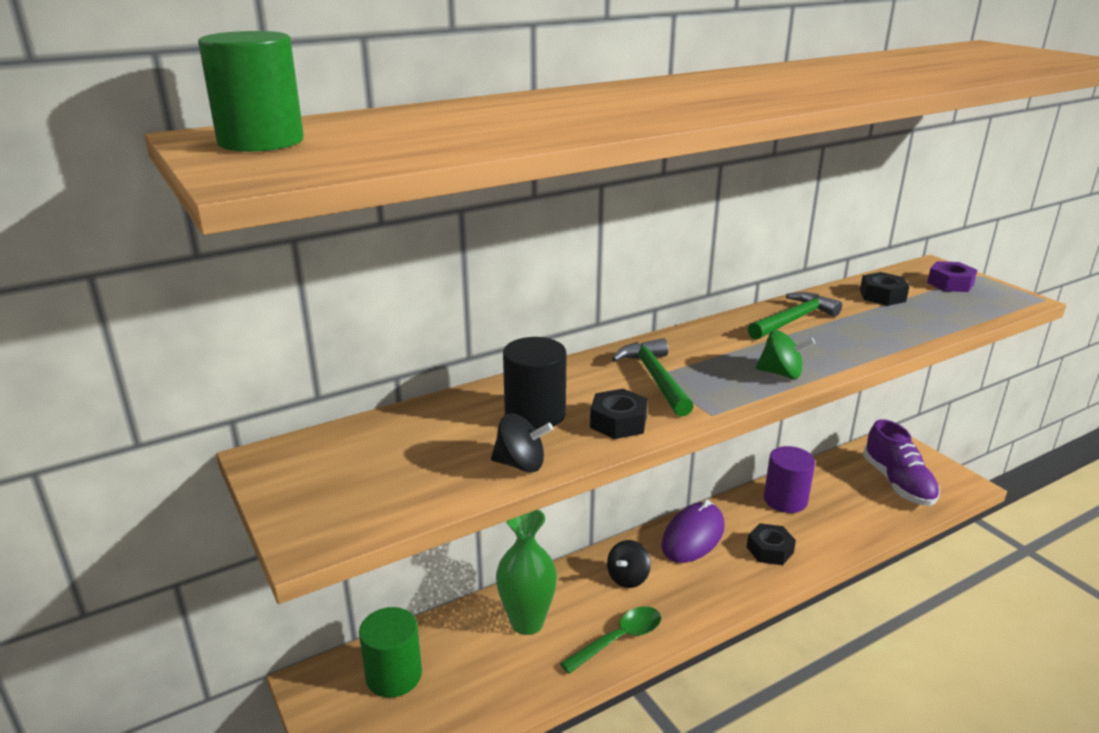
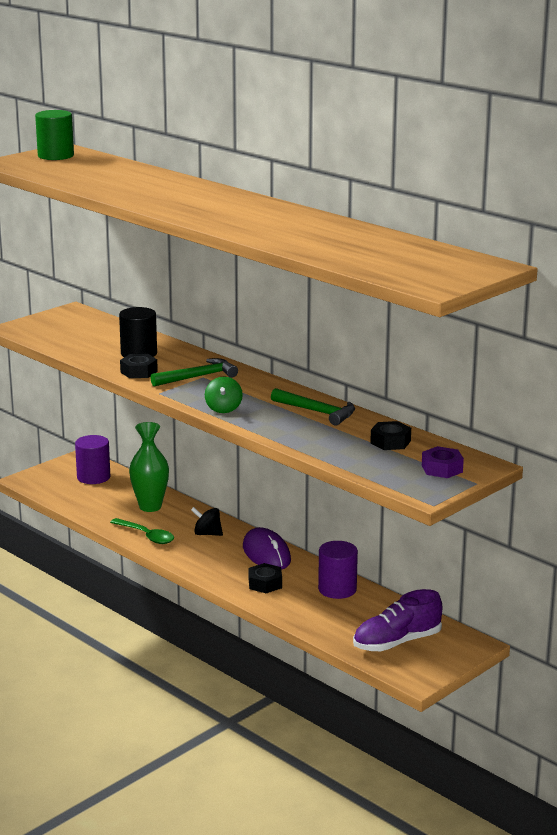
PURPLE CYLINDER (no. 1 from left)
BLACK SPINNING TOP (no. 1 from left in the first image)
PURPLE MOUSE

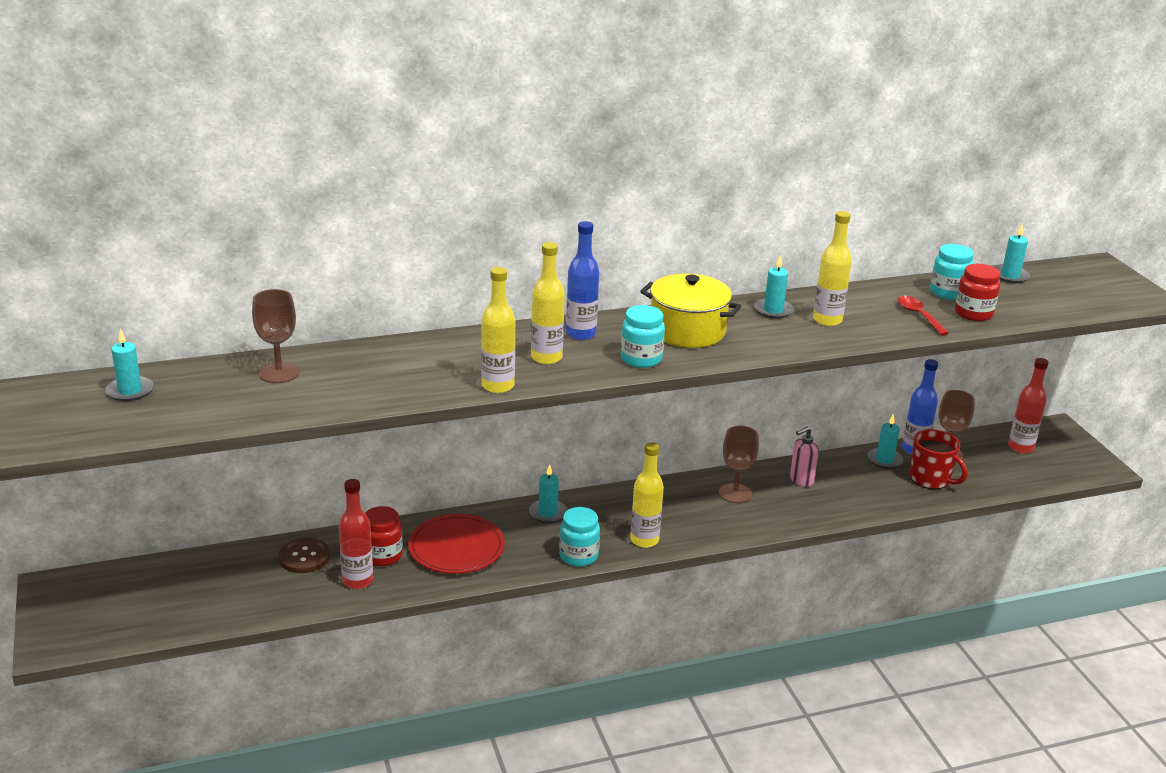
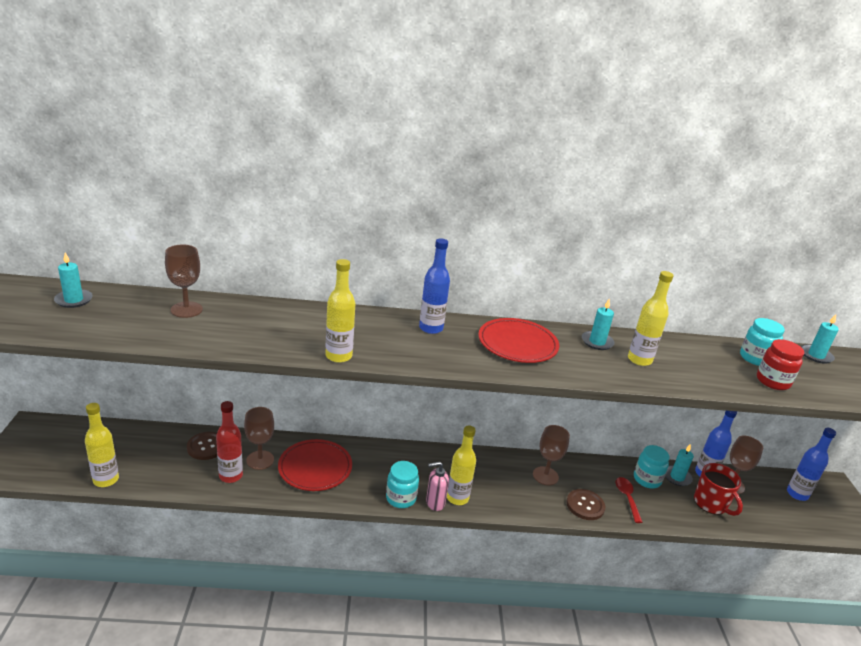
BROWN GOBLET (no. 2 from left)
TURQUOISE CANDLE (no. 2 from left in the first image)
YELLOW BOTTLE (no. 1 from left)
TURQUOISE JAR (no. 2 from left)
RED PLATE (no. 2 from left)
PINK SOAP DISPENSER
RED SPOON
BLUE BOTTLE (no. 3 from left)
BROWN BUTTON (no. 2 from left)

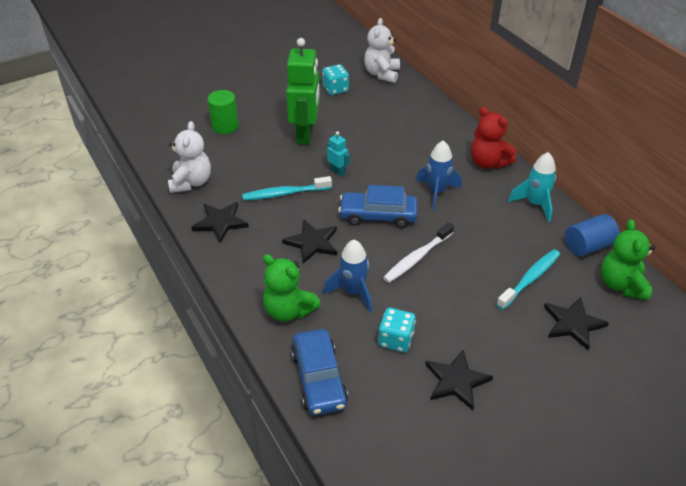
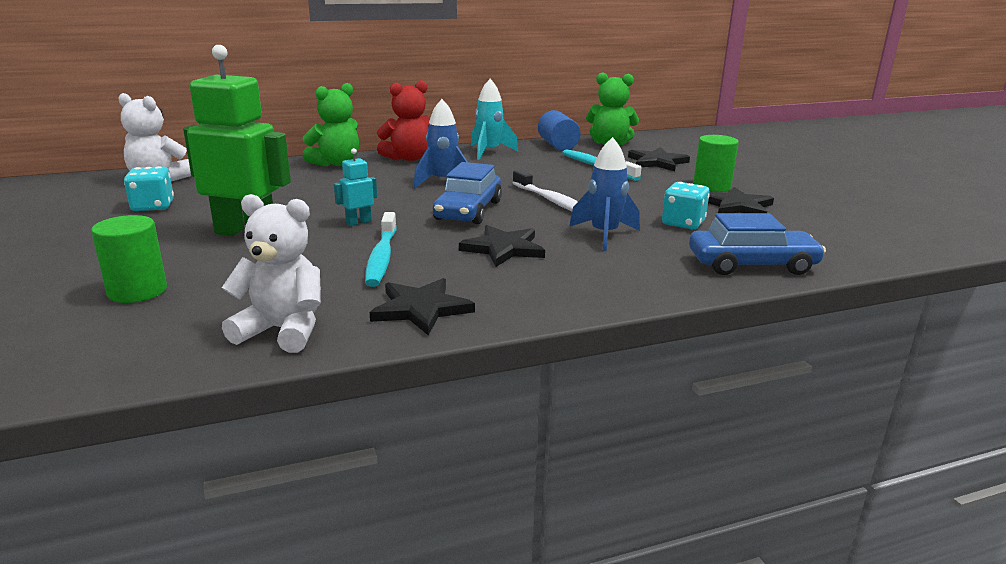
GREEN TEDDY BEAR (no. 1 from left)
GREEN CYLINDER (no. 2 from left)

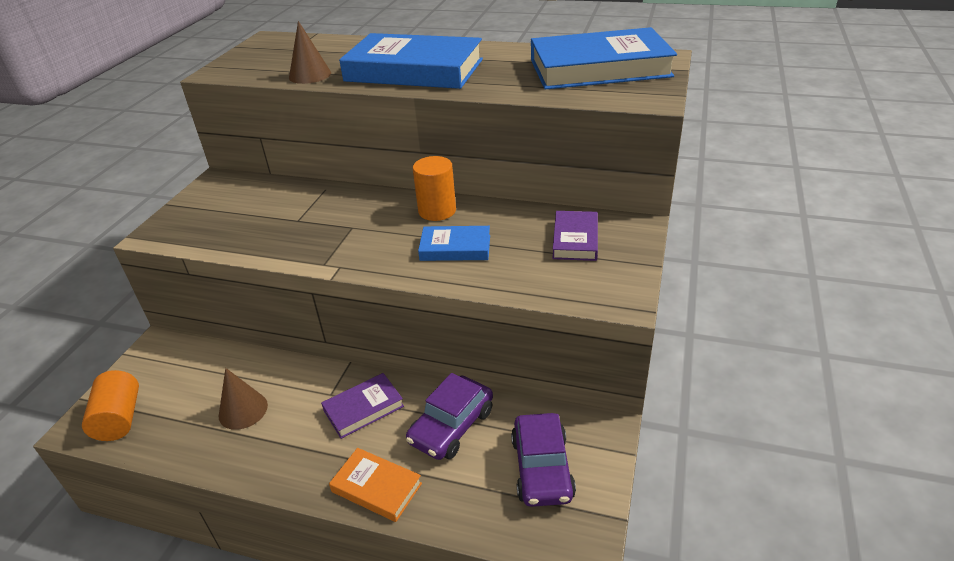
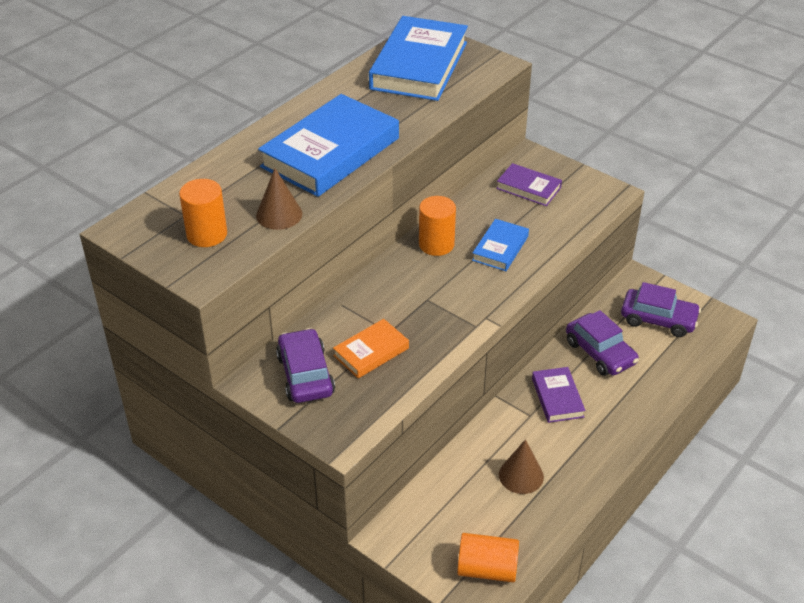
ORANGE BOOK
ORANGE CYLINDER (no. 1 from left)
PURPLE CAR (no. 1 from left)

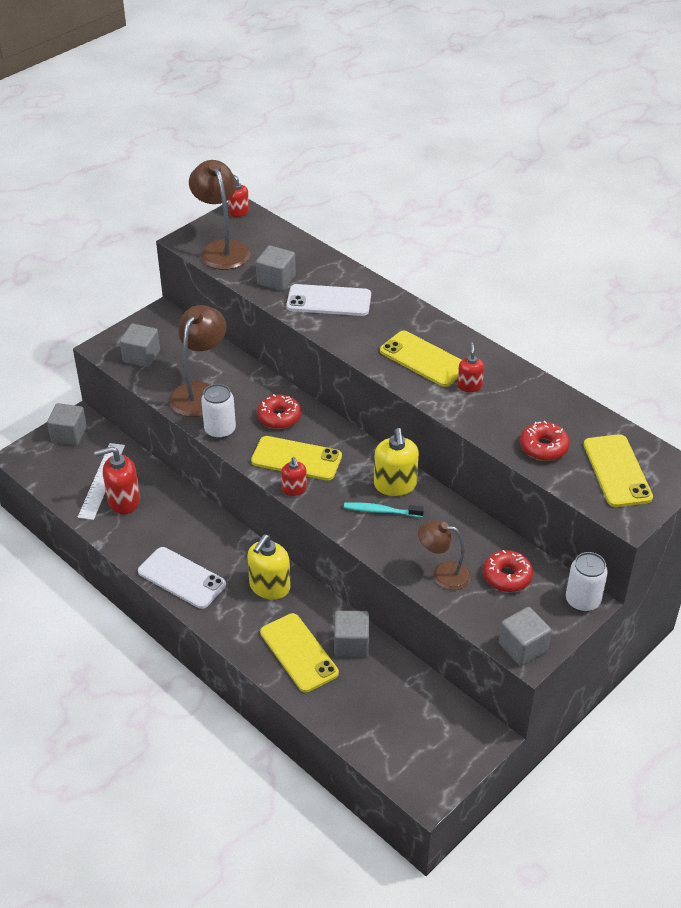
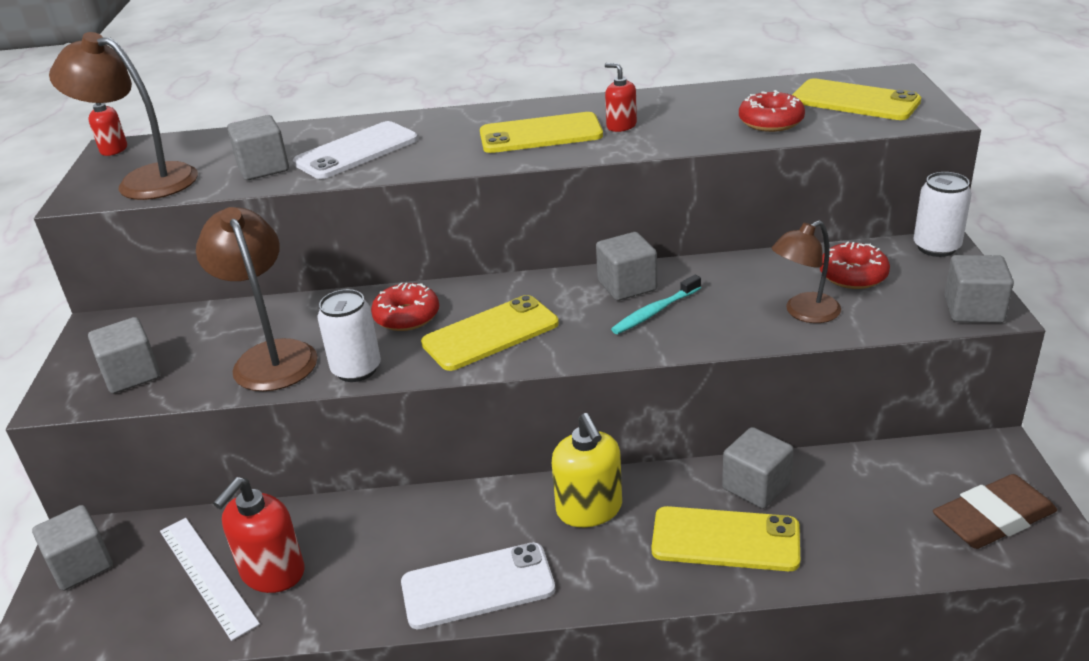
RED SOAP DISPENSER (no. 3 from left in the first image)
GREY CUBE (no. 4 from left)
BROWN ERASER

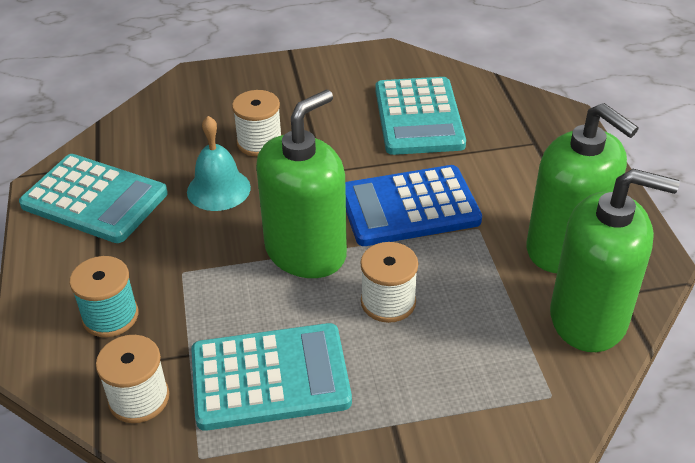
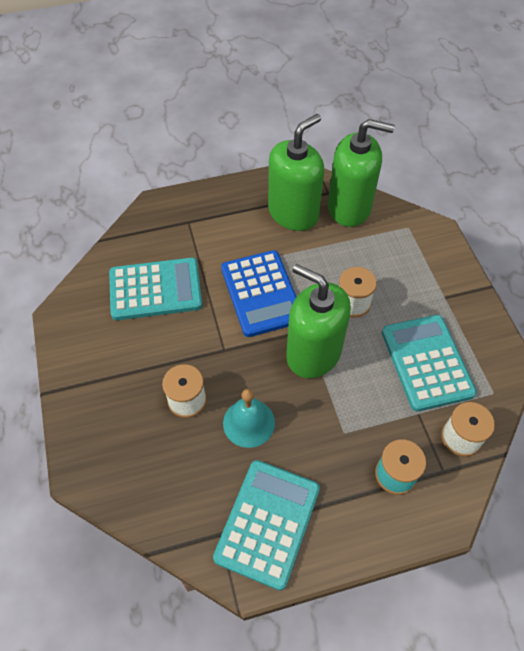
GREEN SOAP DISPENSER (no. 3 from left)

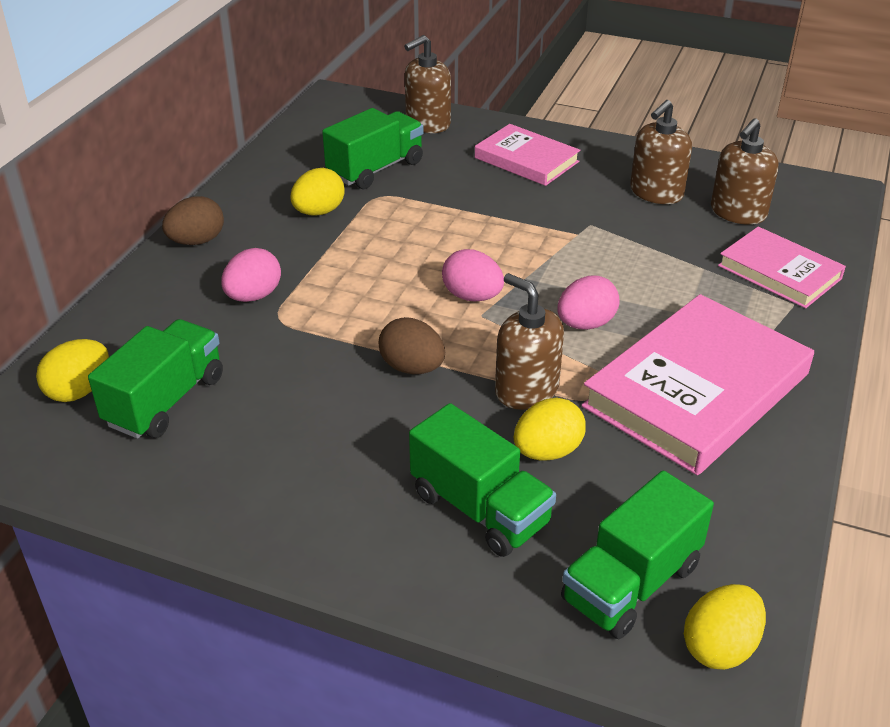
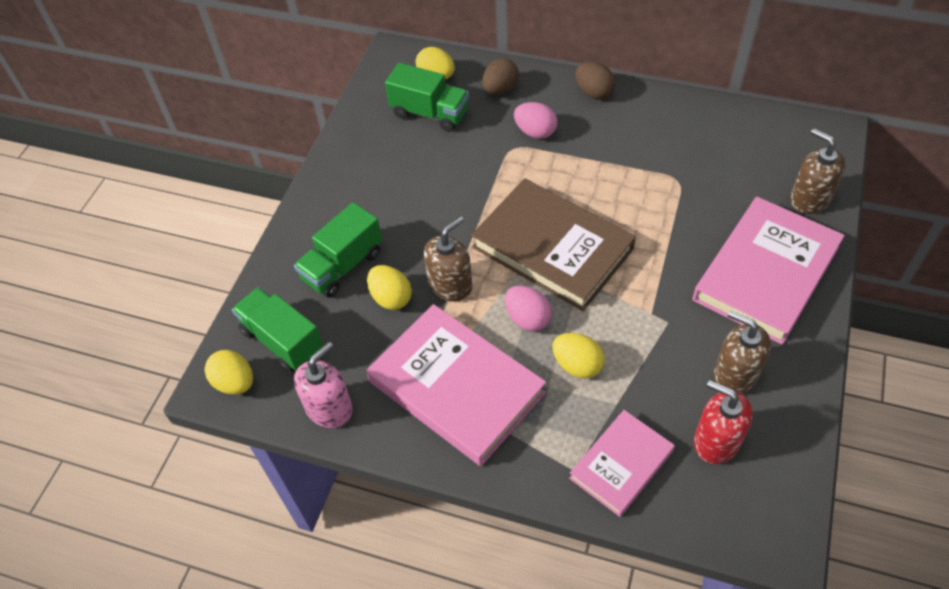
YELLOW EGG (no. 4 from left)
GREEN TRUCK (no. 2 from left in the first image)
BROWN EGG (no. 1 from left)
BROWN BOOK
PINK BOOK (no. 3 from left)
RED SOAP DISPENSER
PINK SOAP DISPENSER

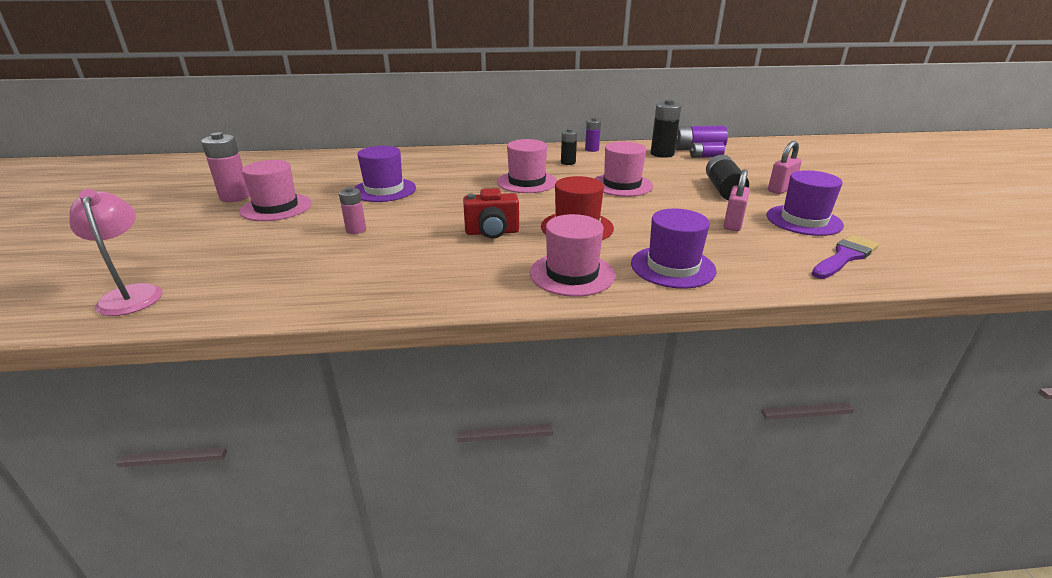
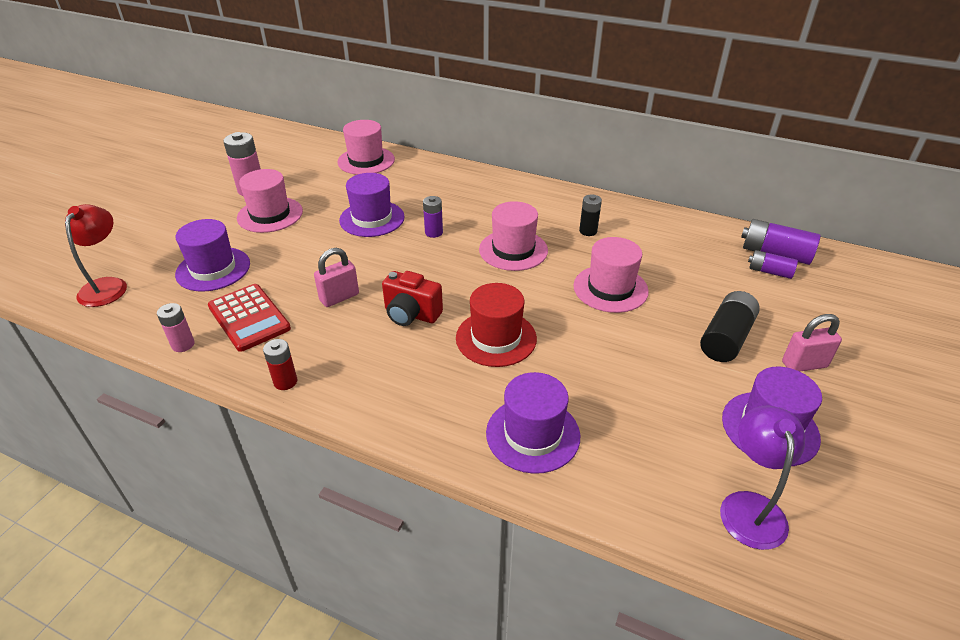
RED LAMP
PINK BATTERY (no. 1 from left)
PINK HAT (no. 2 from left)
PURPLE BATTERY (no. 1 from left)
BLACK BATTERY (no. 2 from left in the first image)
PINK PADLOCK (no. 1 from left)
PURPLE LAMP
PURPLE HAT (no. 1 from left)
RED CALCULATOR
RED BATTERY

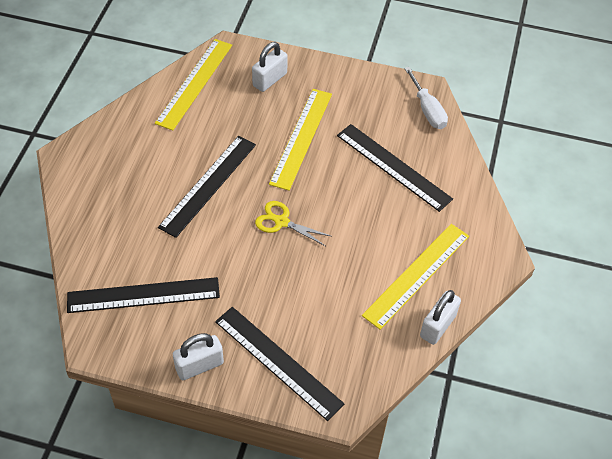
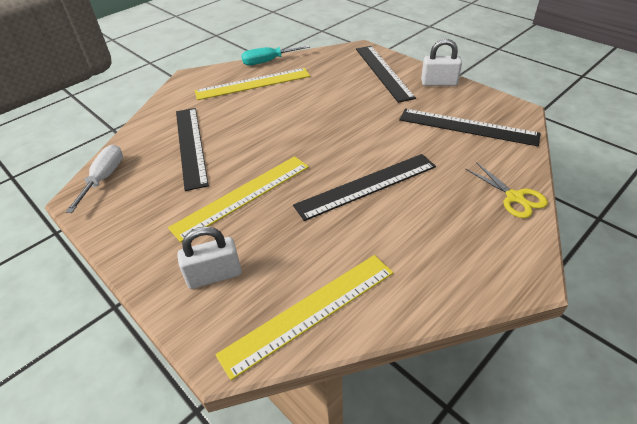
YELLOW SCISSORS
TURQUOISE SCREWDRIVER

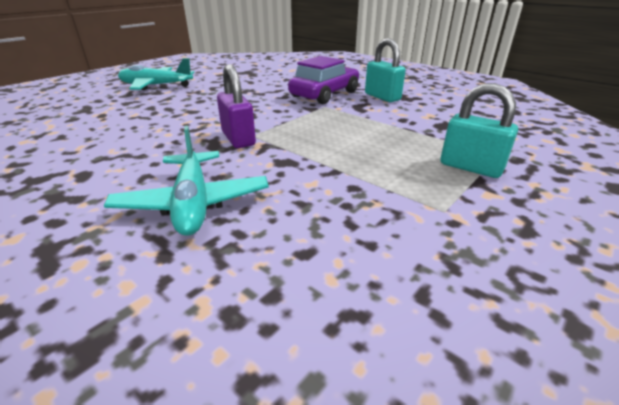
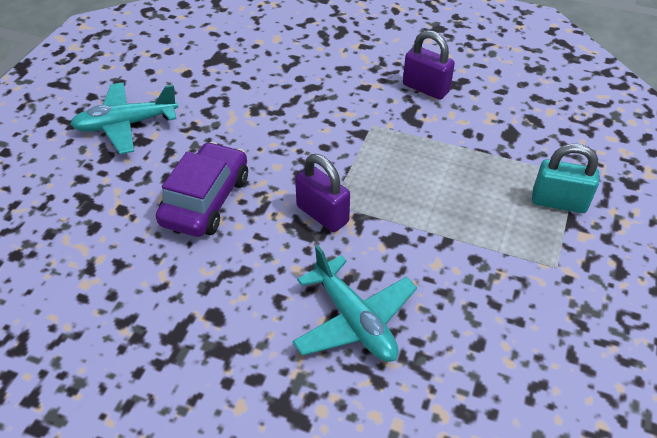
PURPLE CAR
PURPLE PADLOCK (no. 2 from left)

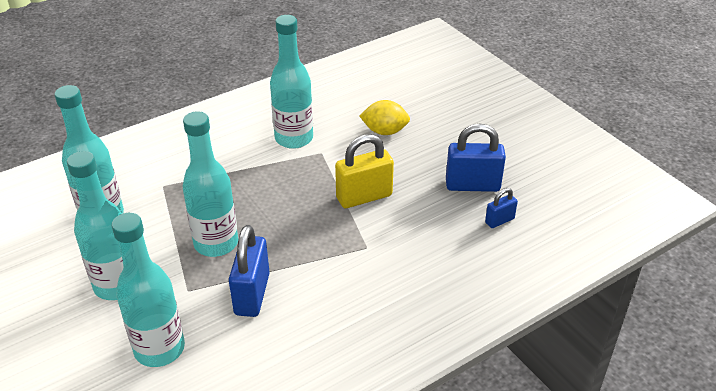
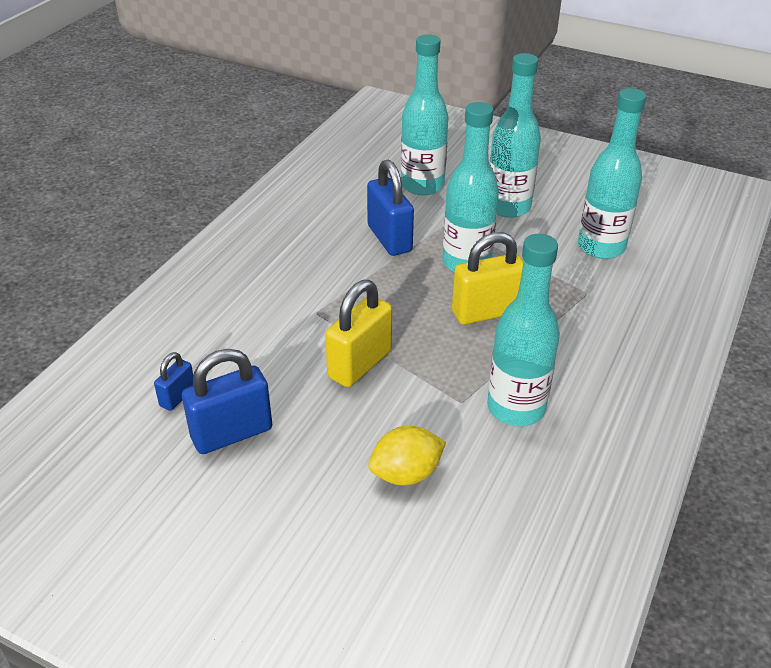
YELLOW PADLOCK (no. 2 from left)

